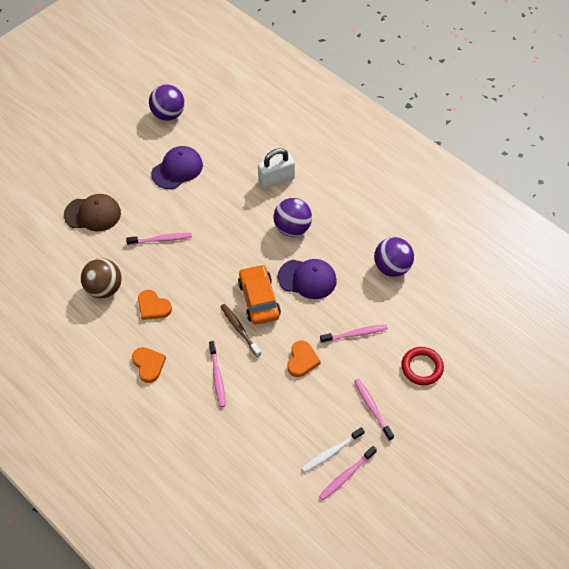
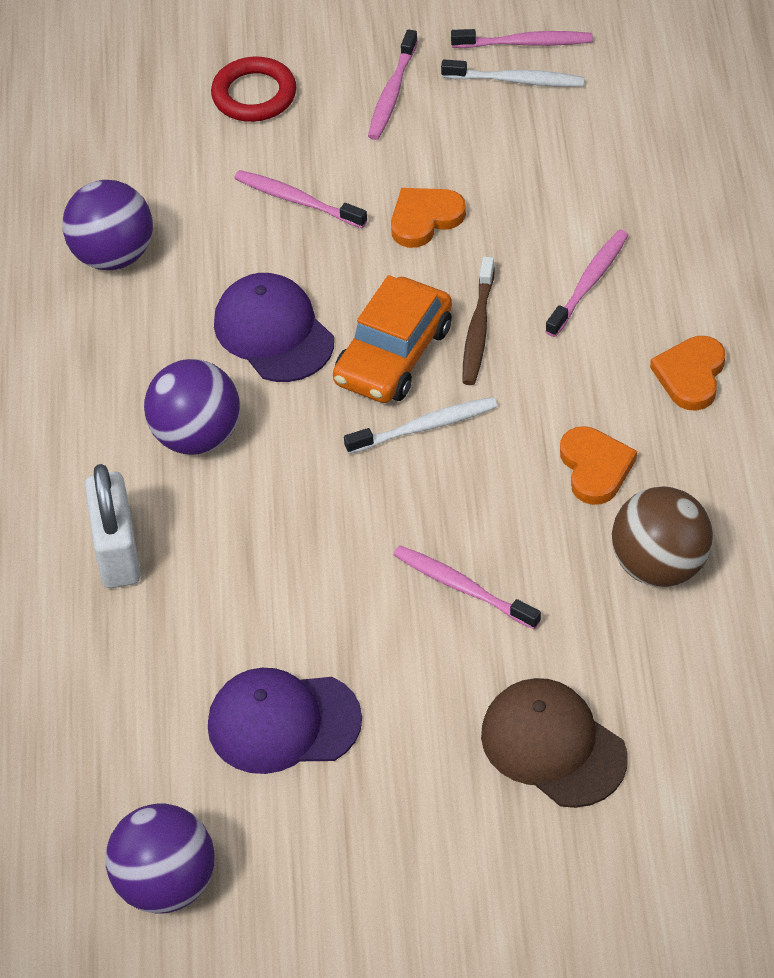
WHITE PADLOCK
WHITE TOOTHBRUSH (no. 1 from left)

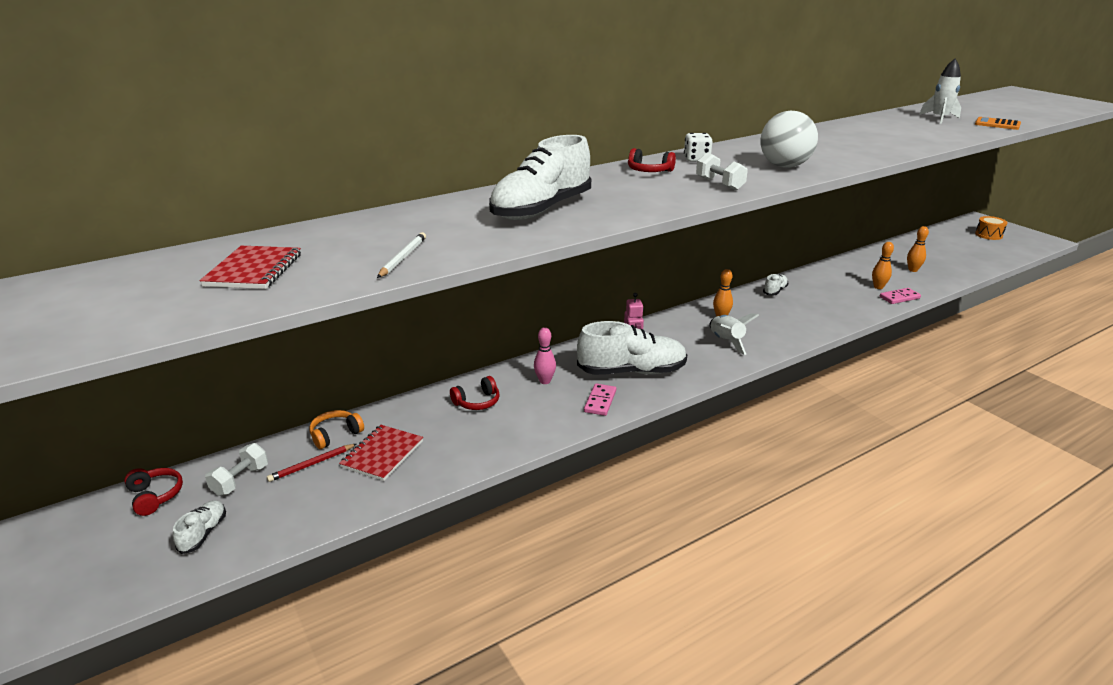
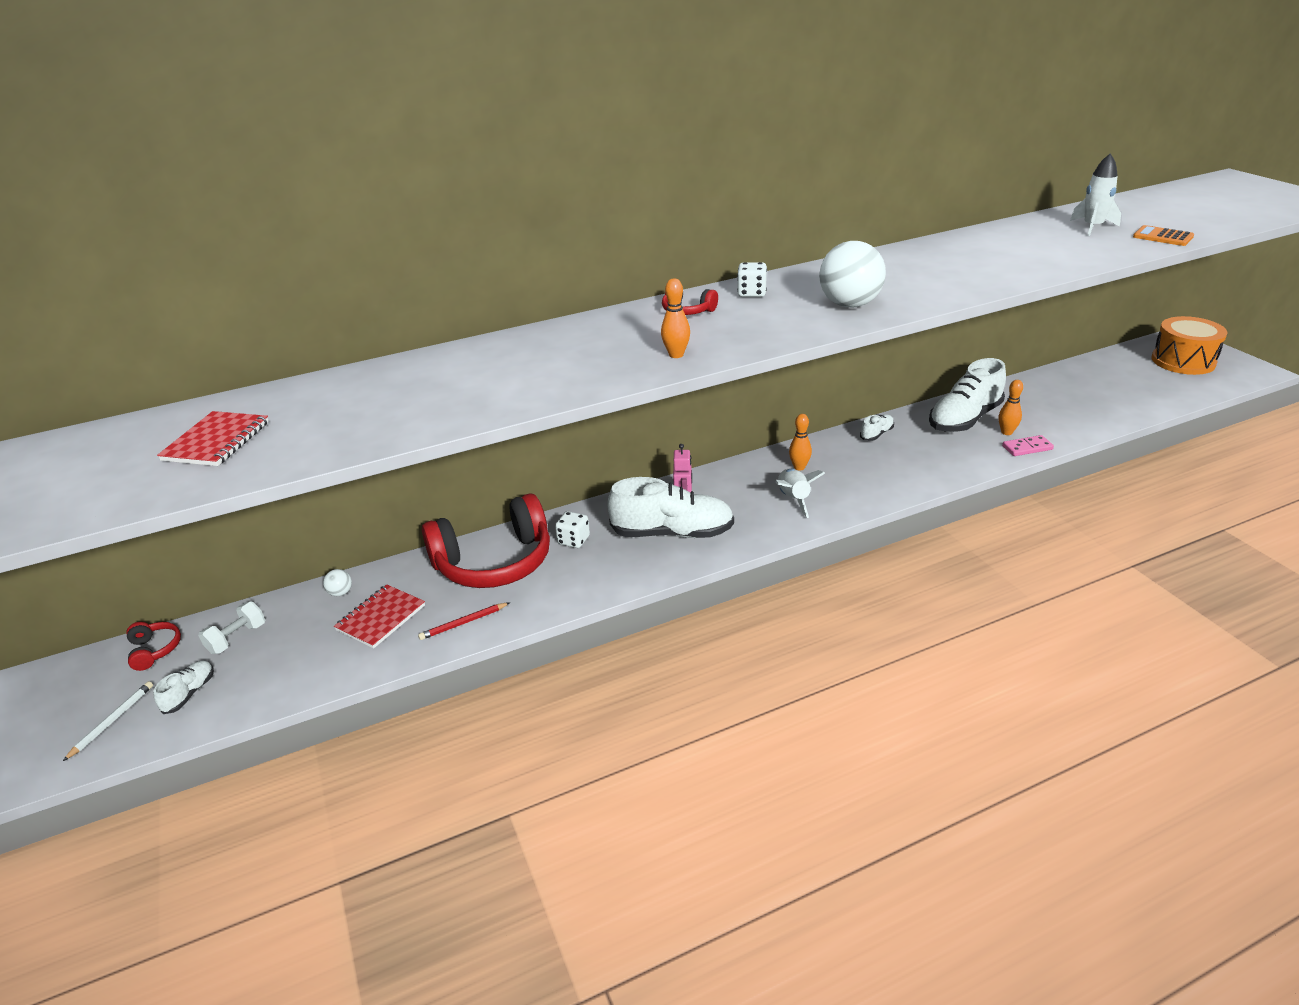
RED PENCIL
WHITE BALL (no. 1 from left)
WHITE PENCIL
RED HEADPHONES (no. 2 from left)
WHITE SHOE (no. 4 from left)
WHITE DICE (no. 1 from left)
PINK DOMINO (no. 1 from left in the first image)
WHITE DUMBBELL (no. 2 from left in the first image)
ORANGE BOWLING PIN (no. 1 from left)
ORANGE DRUM

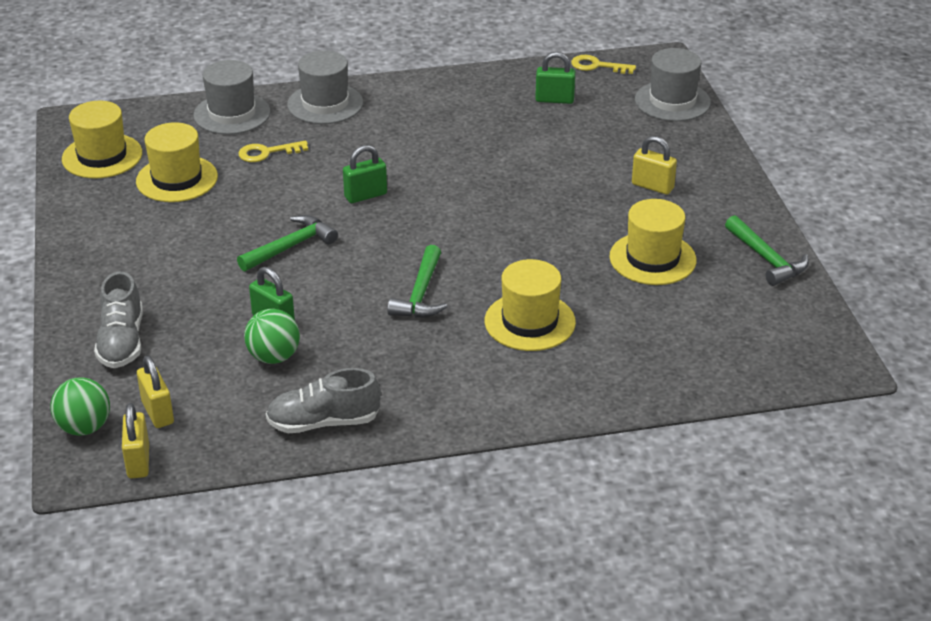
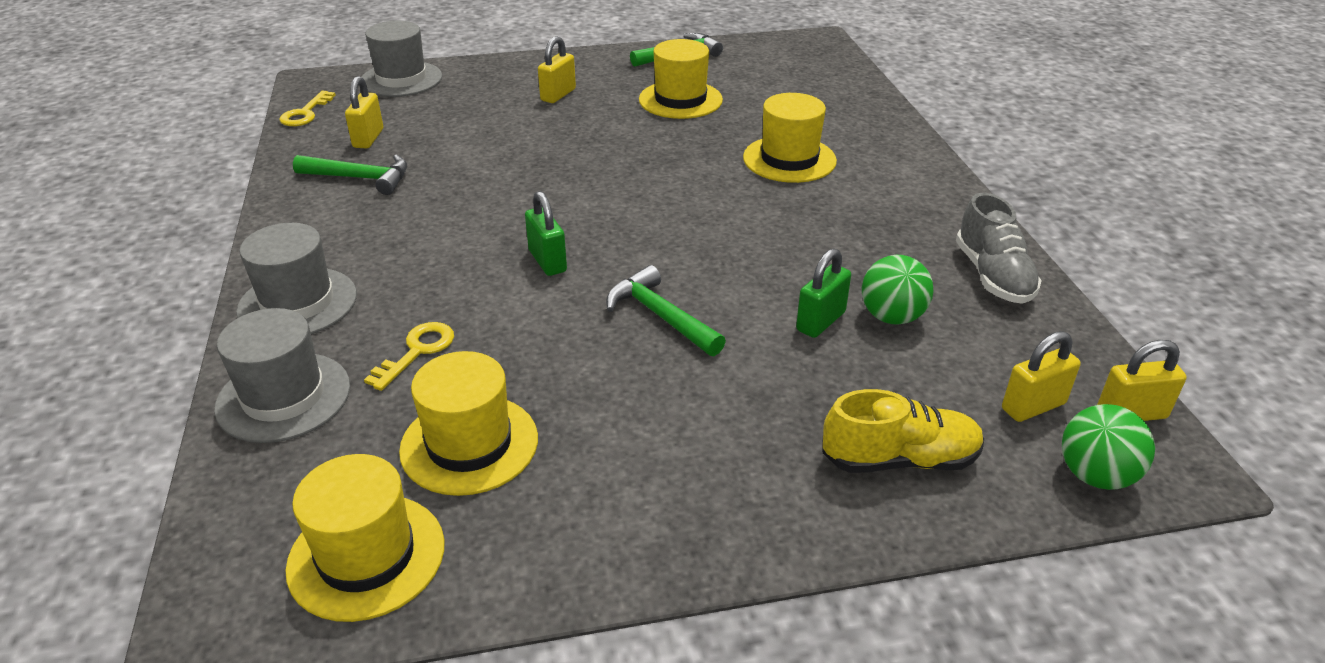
YELLOW SHOE
YELLOW KEY (no. 2 from left)
GREEN HAMMER (no. 1 from left)
YELLOW PADLOCK (no. 1 from left)

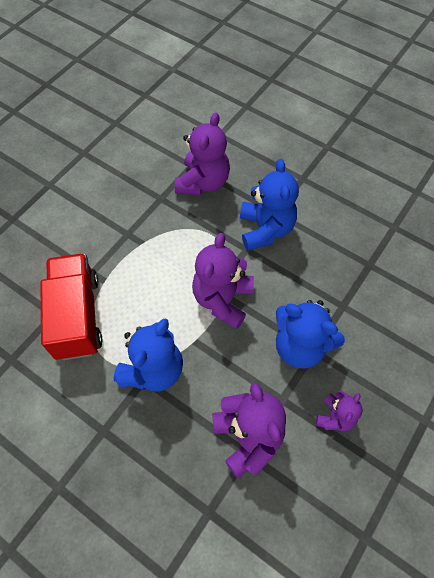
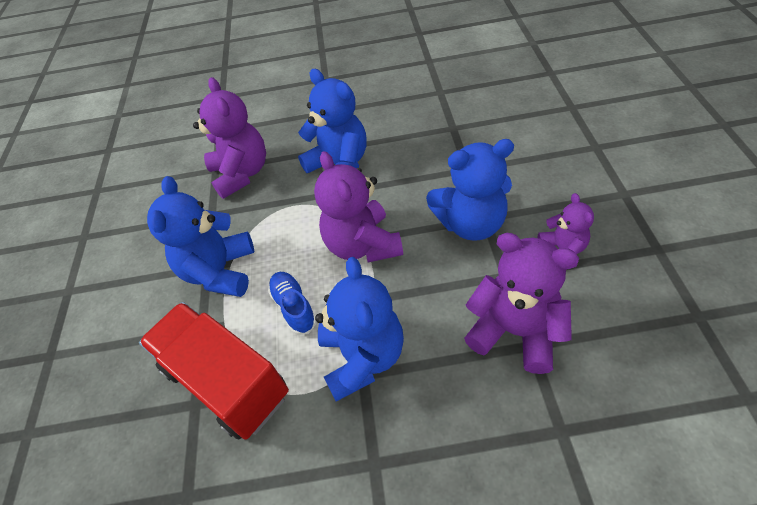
BLUE TEDDY BEAR (no. 1 from left)
BLUE SHOE

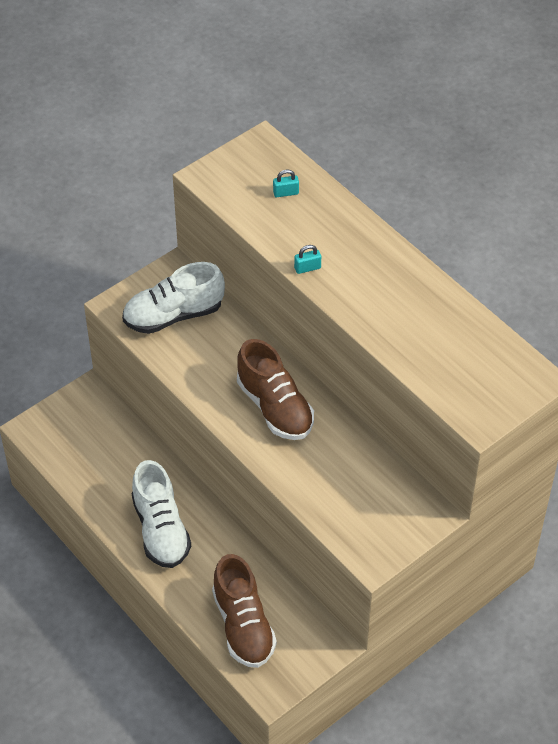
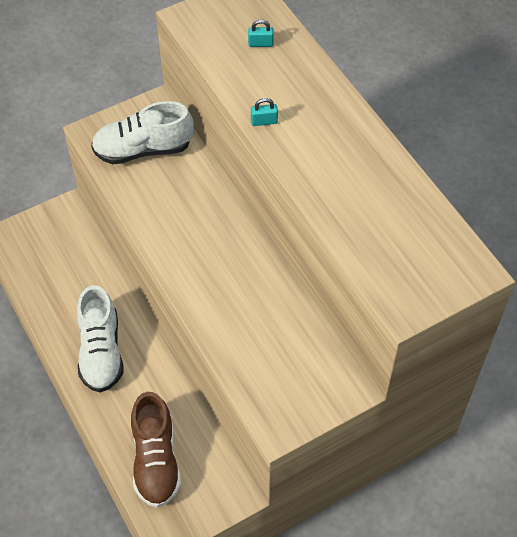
BROWN SHOE (no. 2 from left in the first image)

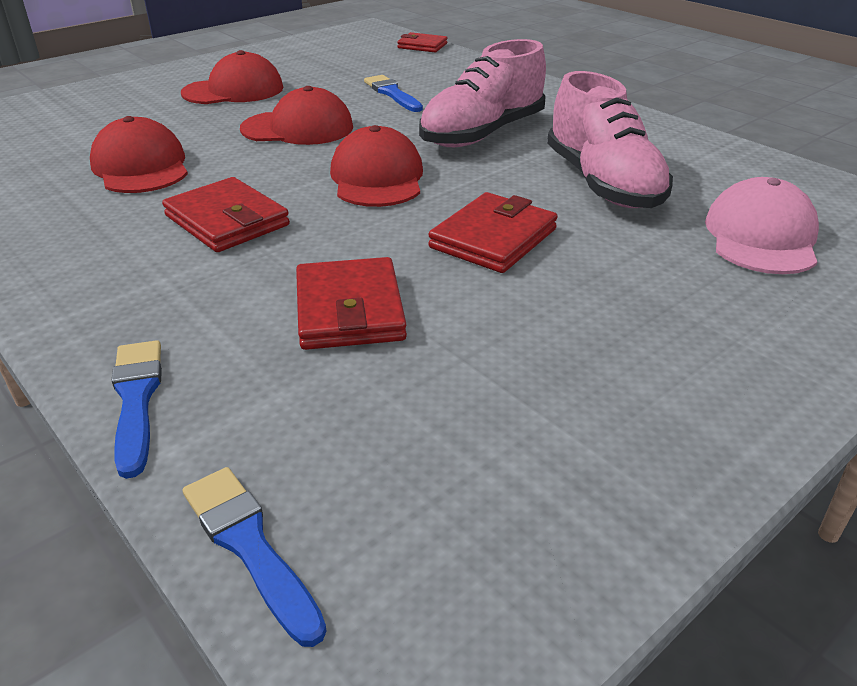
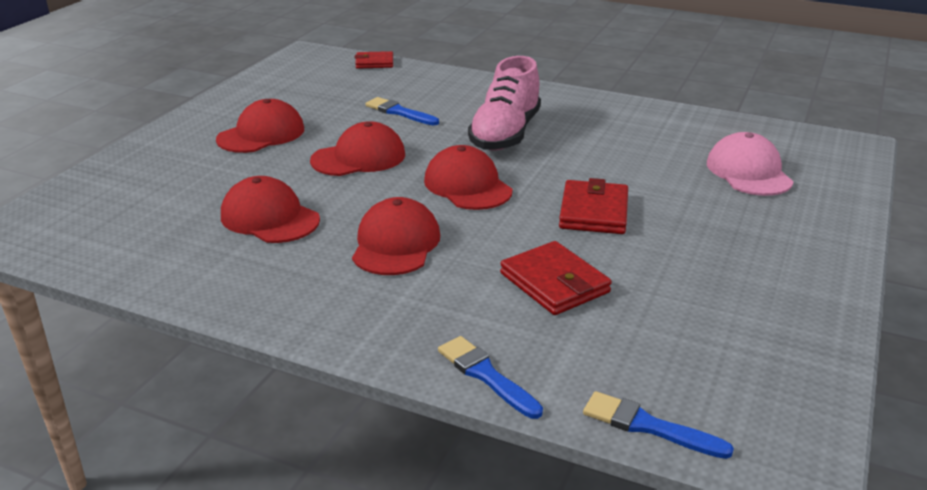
RED CAP (no. 4 from left)
PINK SHOE (no. 2 from left in the first image)

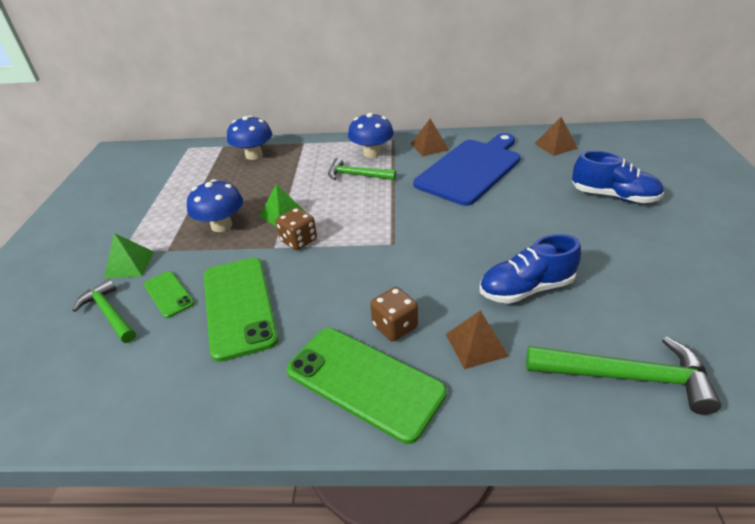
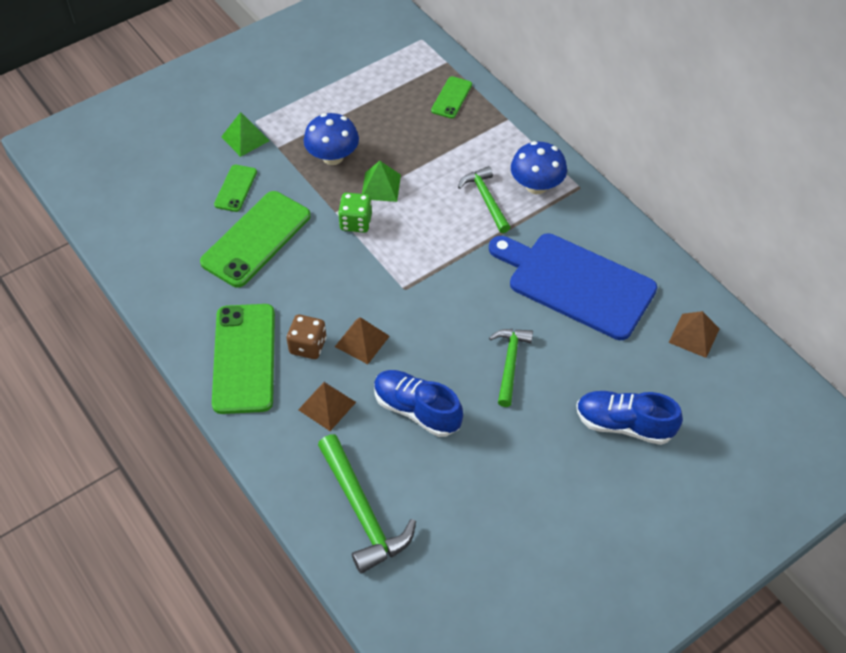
GREEN HAMMER (no. 3 from left)
GREEN PHONE (no. 4 from left)
GREEN DICE
BROWN PYRAMID (no. 2 from left)
BLUE CUTTING BOARD
BLUE SHOE (no. 2 from left)

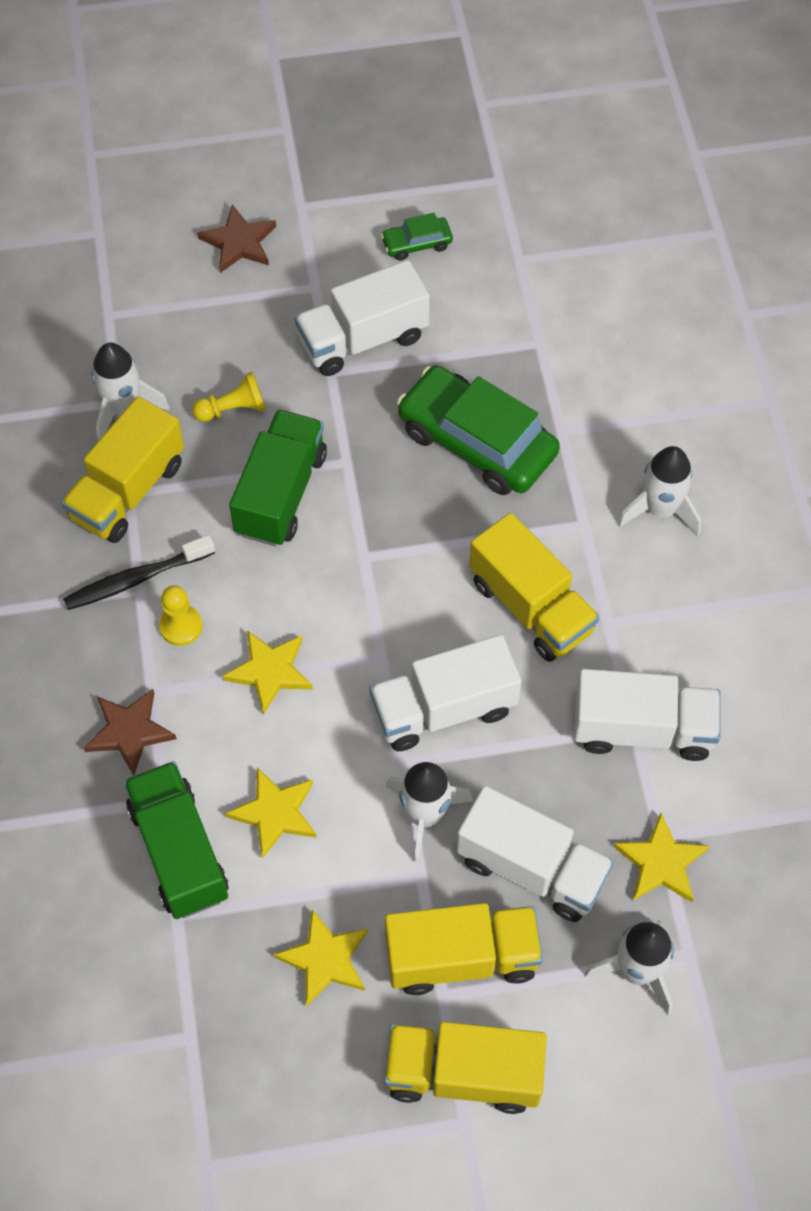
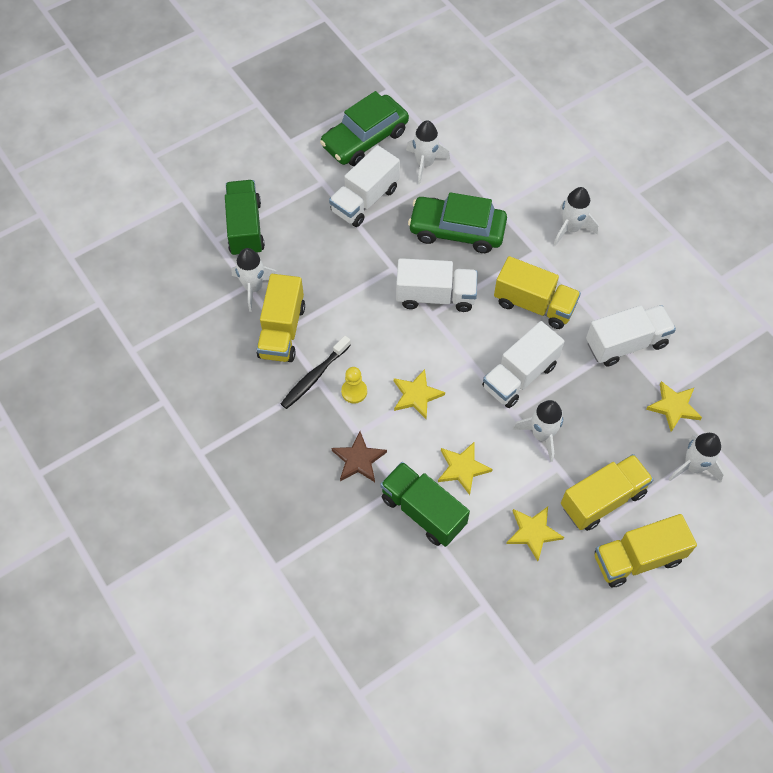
YELLOW PAWN (no. 2 from left in the first image)
BROWN STAR (no. 2 from left in the first image)
GREEN TRUCK (no. 1 from left)
GREEN CAR (no. 1 from left)
WHITE TRUCK (no. 2 from left)
WHITE ROCKET (no. 2 from left)

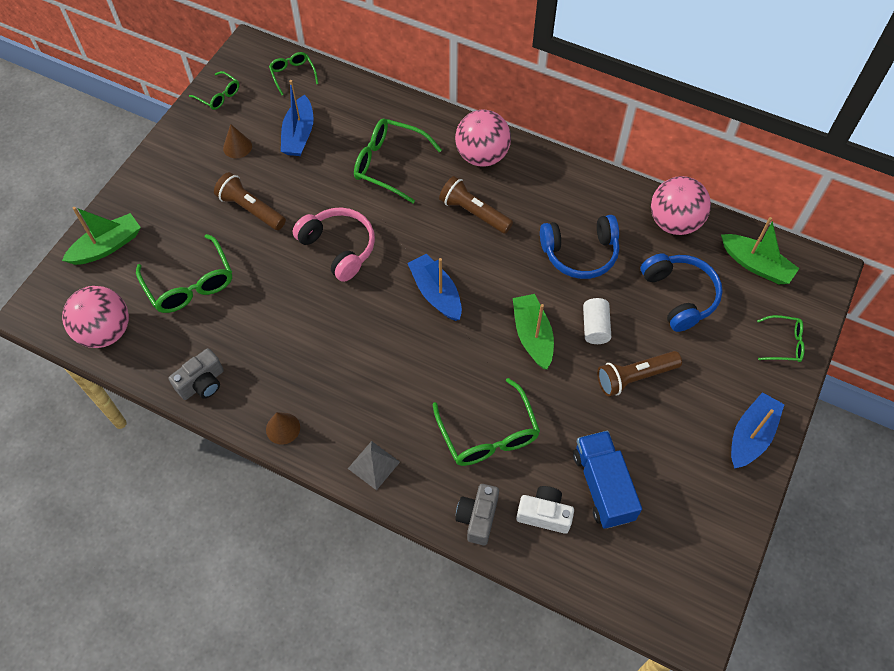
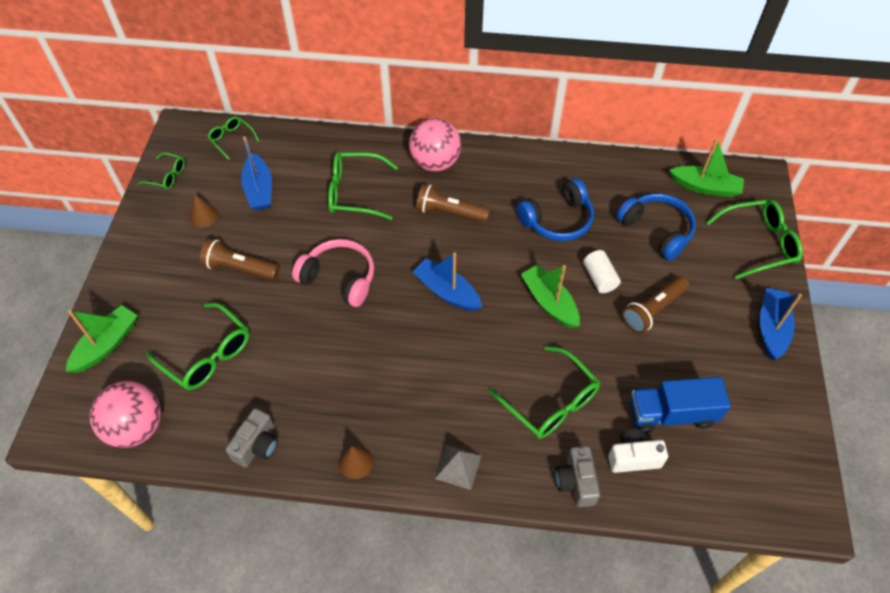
BLUE TRUCK
PINK BALL (no. 3 from left in the first image)
GREEN GLASSES (no. 6 from left)

